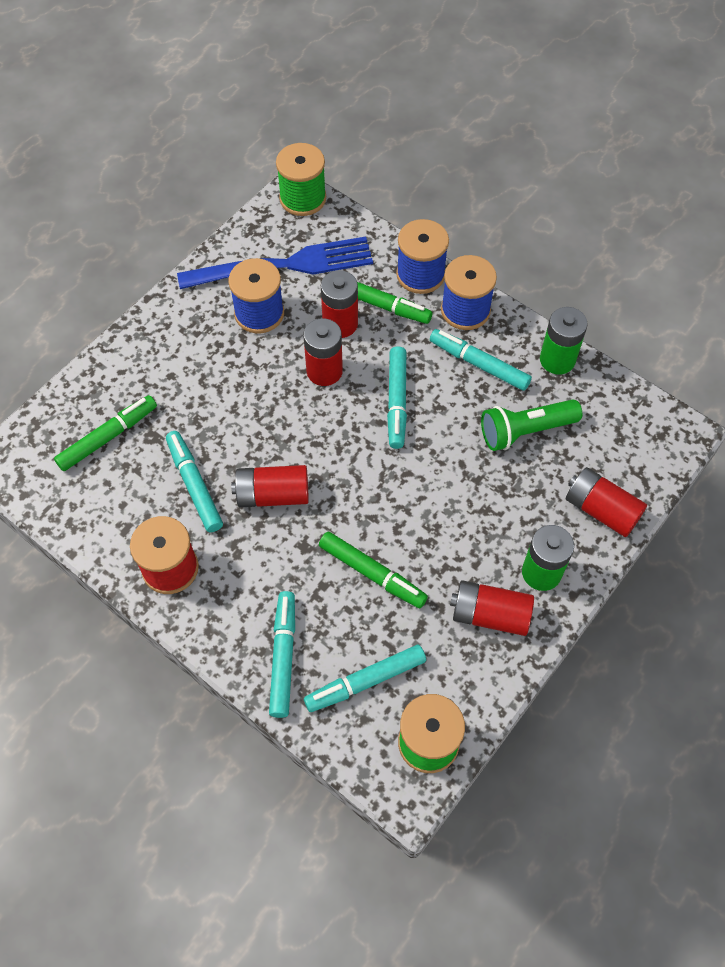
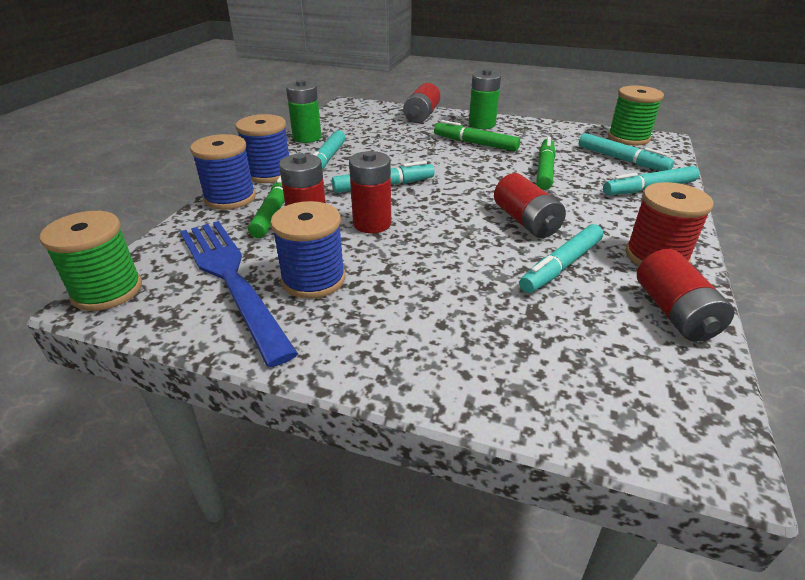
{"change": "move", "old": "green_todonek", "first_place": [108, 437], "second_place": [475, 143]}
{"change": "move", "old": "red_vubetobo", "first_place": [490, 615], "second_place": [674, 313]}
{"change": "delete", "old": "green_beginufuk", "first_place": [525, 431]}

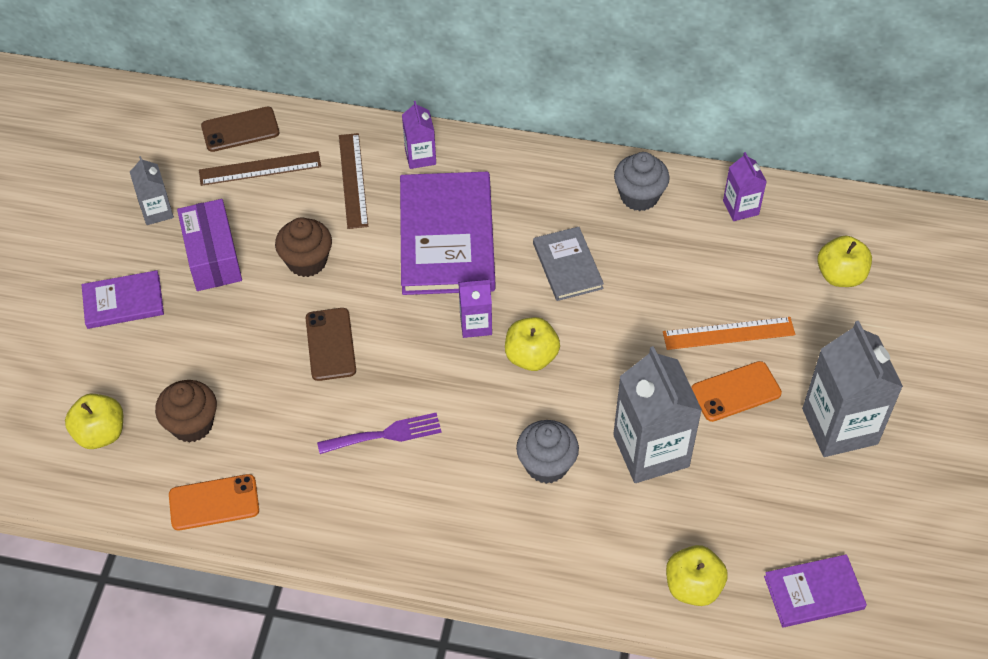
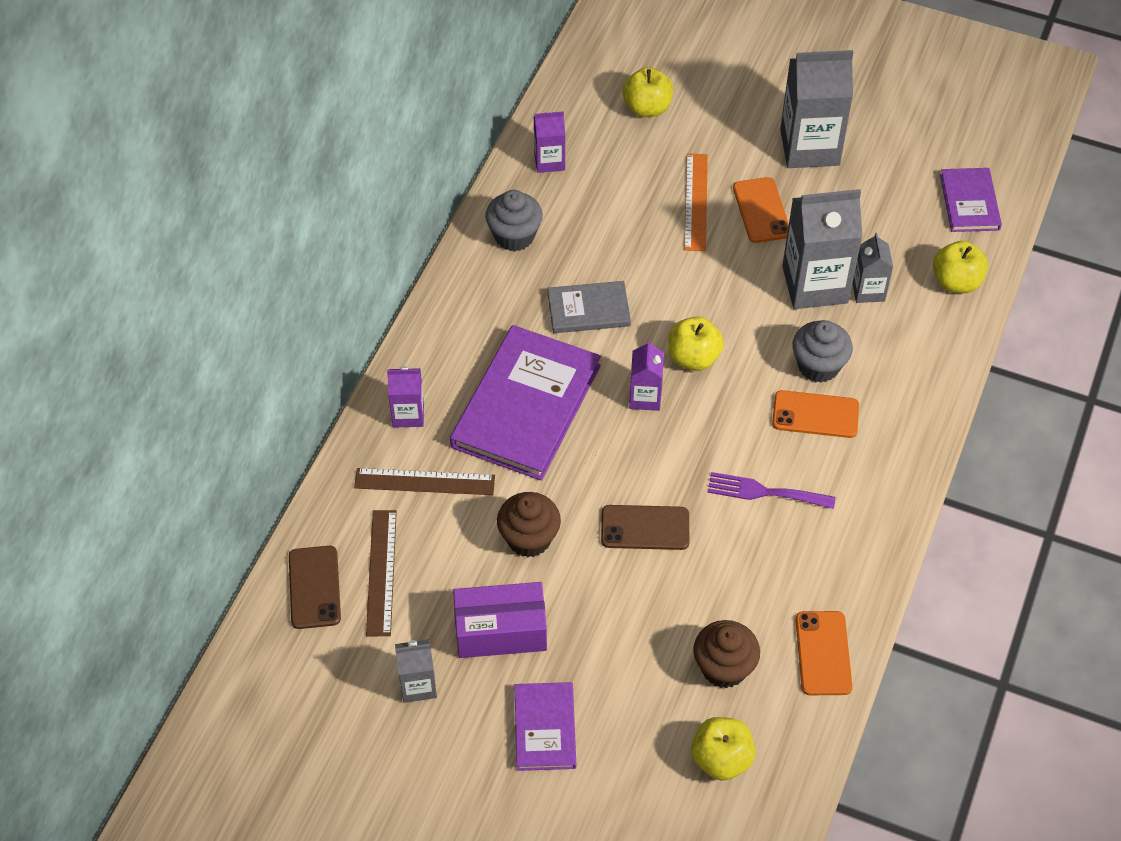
{"change": "rotate", "old": "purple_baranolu", "first_place": [446, 237], "second_place": [526, 406], "degrees": -75}
{"change": "rotate", "old": "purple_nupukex", "first_place": [385, 434], "second_place": [764, 492], "degrees": -75}
{"change": "insert", "new": "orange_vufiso", "second_place": [815, 414]}
{"change": "insert", "new": "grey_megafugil", "second_place": [868, 290]}

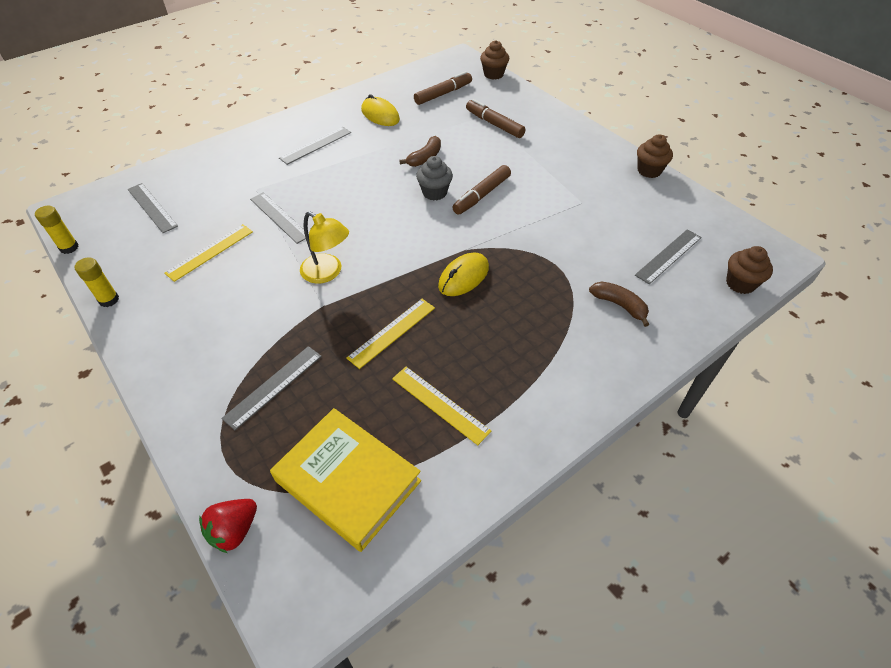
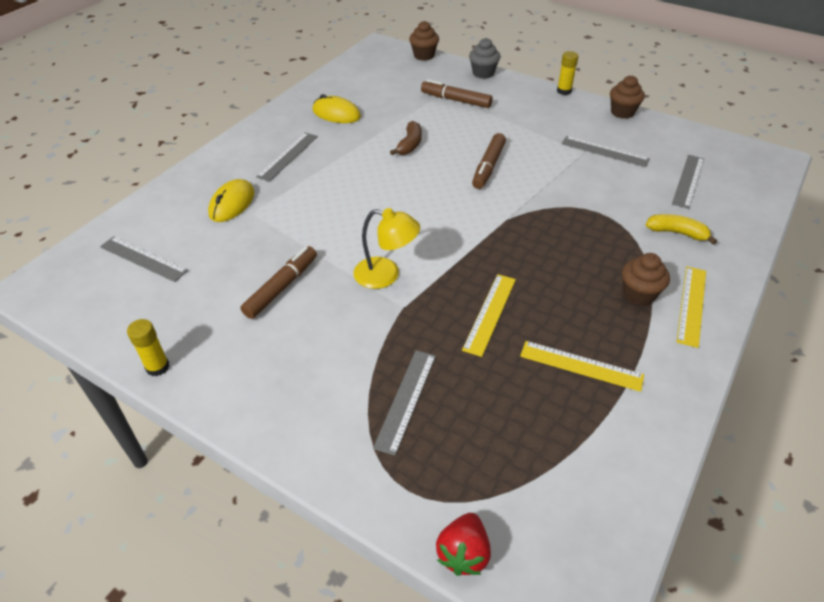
{"change": "move", "old": "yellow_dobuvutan", "first_place": [463, 277], "second_place": [232, 203]}
{"change": "move", "old": "brown_todonek", "first_place": [443, 94], "second_place": [281, 287]}
{"change": "move", "old": "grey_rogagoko", "first_place": [434, 192], "second_place": [483, 73]}
{"change": "move", "old": "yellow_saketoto", "first_place": [69, 247], "second_place": [564, 91]}
{"change": "move", "old": "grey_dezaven", "first_place": [279, 217], "second_place": [604, 151]}
{"change": "move", "old": "brown_rogagoko", "first_place": [740, 283], "second_place": [638, 294]}
{"change": "recolor", "old": "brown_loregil", "new": "yellow_loregil", "first_place": [619, 305], "second_place": [677, 233]}
{"change": "move", "old": "yellow_dezaven", "first_place": [210, 252], "second_place": [692, 305]}
{"change": "delete", "old": "yellow_baranolu", "first_place": [348, 481]}

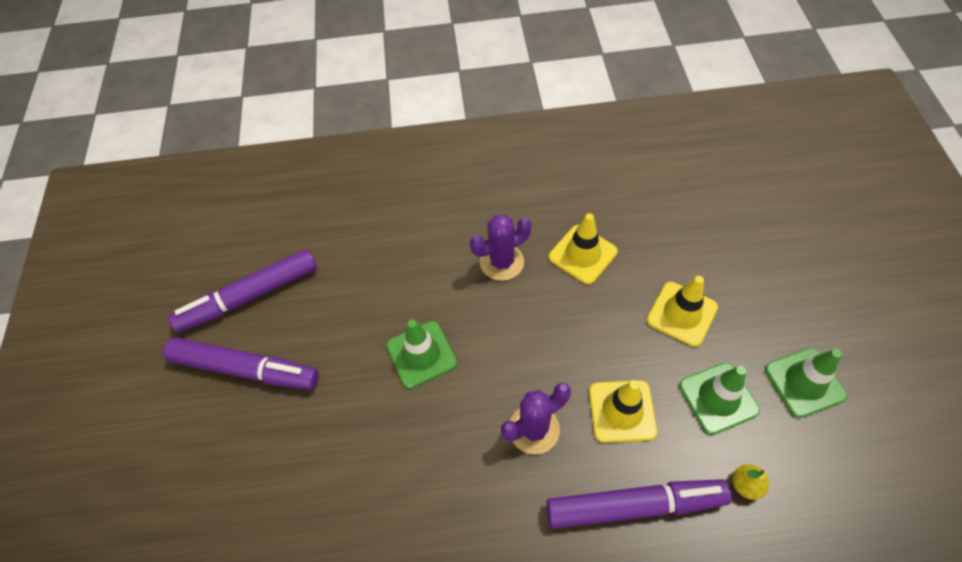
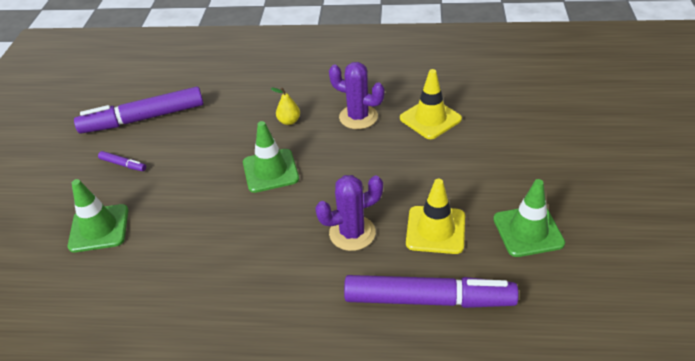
{"change": "move", "old": "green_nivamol", "first_place": [804, 382], "second_place": [99, 228]}
{"change": "resize", "old": "purple_todonek", "first_place": [245, 369], "second_place": [123, 164], "factor": 0.41}
{"change": "move", "old": "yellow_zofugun", "first_place": [745, 485], "second_place": [289, 121]}
{"change": "rotate", "old": "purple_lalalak", "first_place": [502, 262], "second_place": [358, 117], "degrees": 45}
{"change": "delete", "old": "yellow_nivamol", "first_place": [682, 314]}

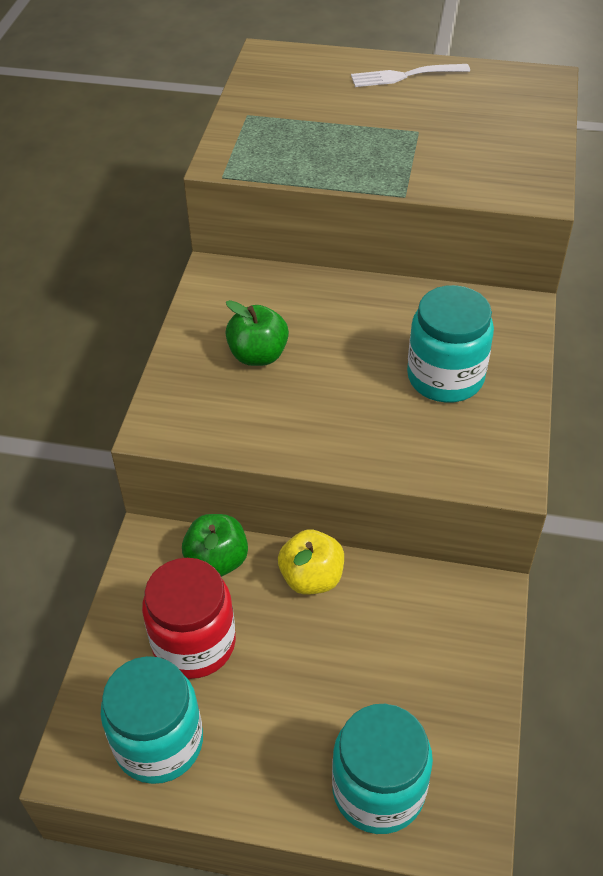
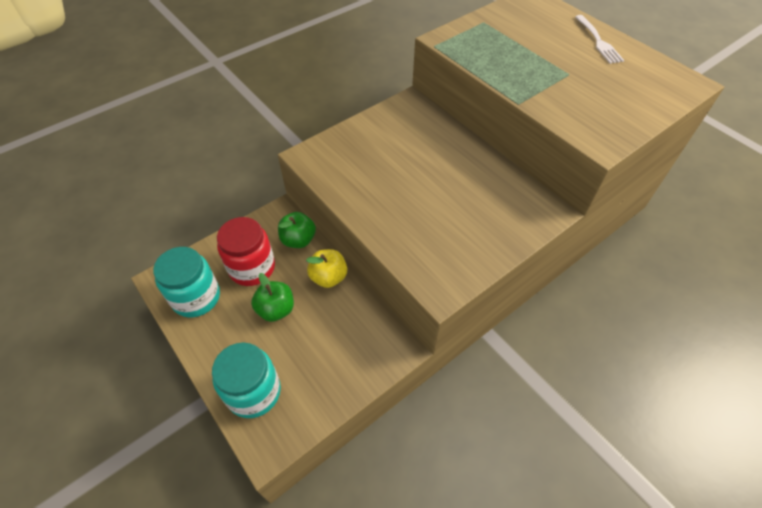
{"change": "move", "old": "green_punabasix", "first_place": [258, 355], "second_place": [276, 309]}
{"change": "rotate", "old": "white_nupukex", "first_place": [405, 76], "second_place": [598, 41], "degrees": -135}
{"change": "delete", "old": "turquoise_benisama", "first_place": [445, 377]}

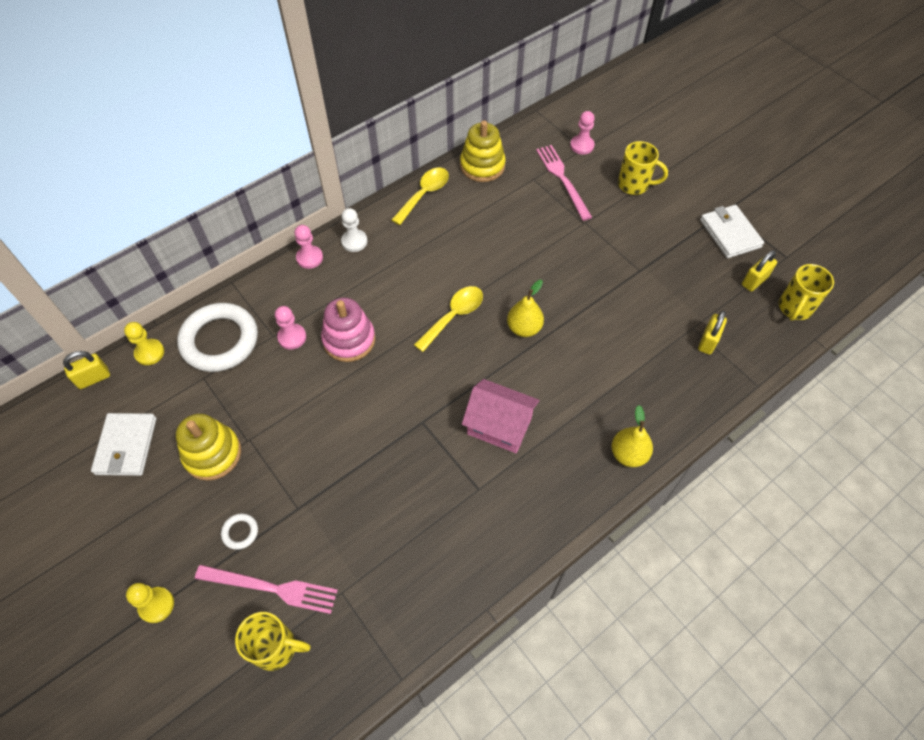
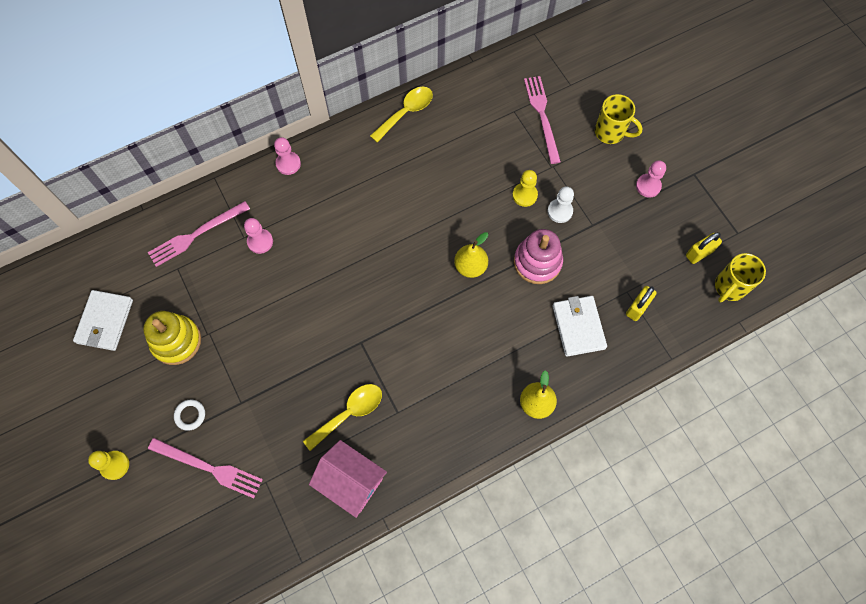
{"change": "replace", "old": "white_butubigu", "new": "pink_nupukex", "first_place": [220, 341], "second_place": [196, 235]}
{"change": "move", "old": "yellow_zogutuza", "first_place": [454, 316], "second_place": [349, 413]}
{"change": "move", "old": "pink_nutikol", "first_place": [499, 426], "second_place": [351, 481]}
{"change": "move", "old": "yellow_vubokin", "first_place": [149, 353], "second_place": [524, 195]}
{"change": "move", "old": "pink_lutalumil", "first_place": [349, 340], "second_place": [537, 262]}
{"change": "move", "old": "white_vubokin", "first_place": [354, 241], "second_place": [560, 211]}
{"change": "move", "old": "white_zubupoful", "first_place": [730, 233], "second_place": [578, 327]}
{"change": "move", "old": "pink_vubokin", "first_place": [582, 146], "second_place": [648, 186]}
{"change": "delete", "old": "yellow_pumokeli", "first_place": [94, 378]}
{"change": "delete", "old": "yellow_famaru", "first_place": [276, 648]}
{"change": "delete", "old": "yellow_lutalumil", "first_place": [482, 166]}

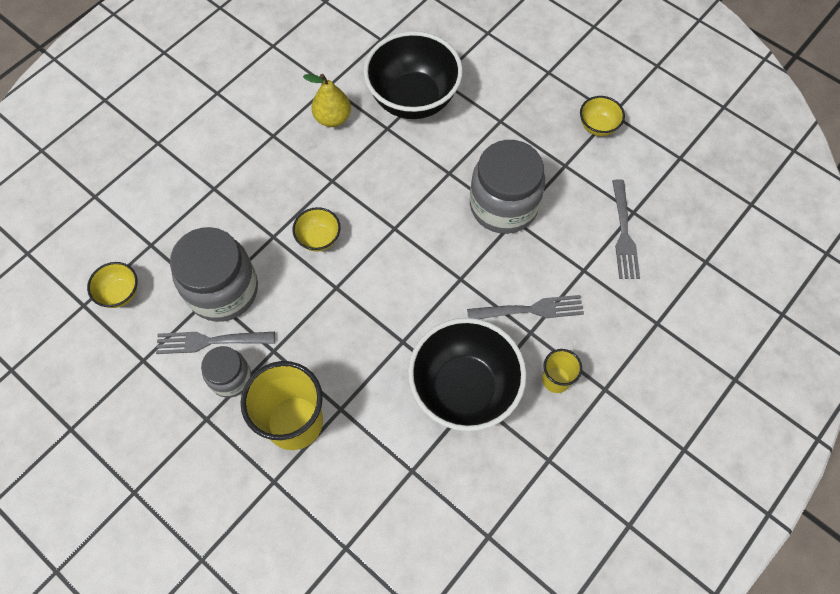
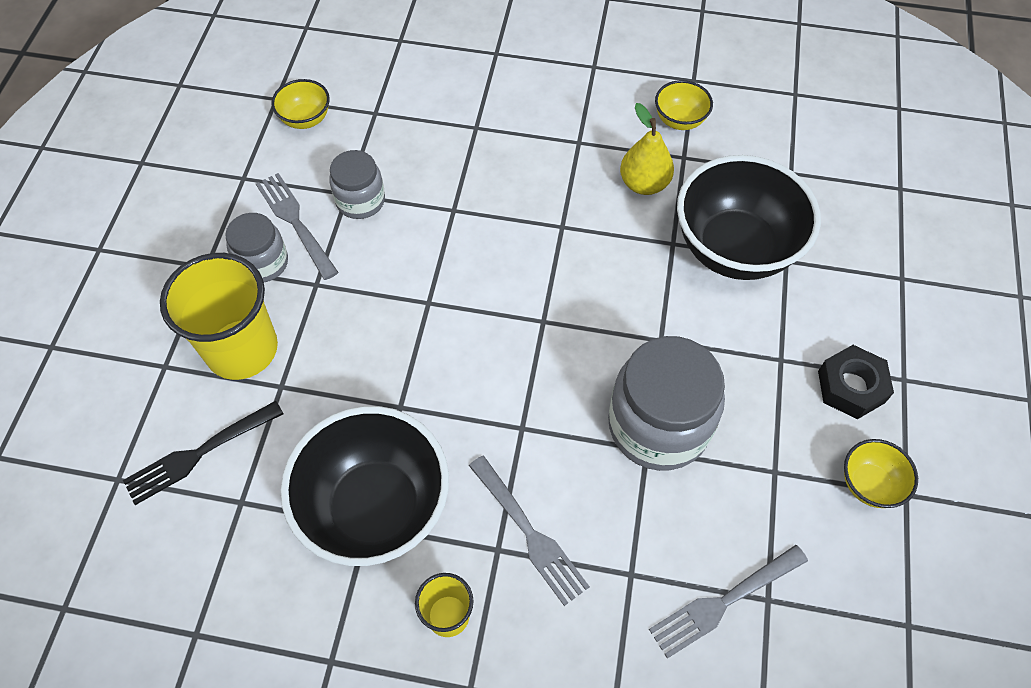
{"change": "insert", "new": "black_nupukex", "second_place": [200, 453]}
{"change": "resize", "old": "grey_benisama", "first_place": [223, 290], "second_place": [360, 201], "factor": 0.56}
{"change": "move", "old": "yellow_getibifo", "first_place": [319, 238], "second_place": [679, 120]}
{"change": "insert", "new": "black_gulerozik", "second_place": [851, 386]}

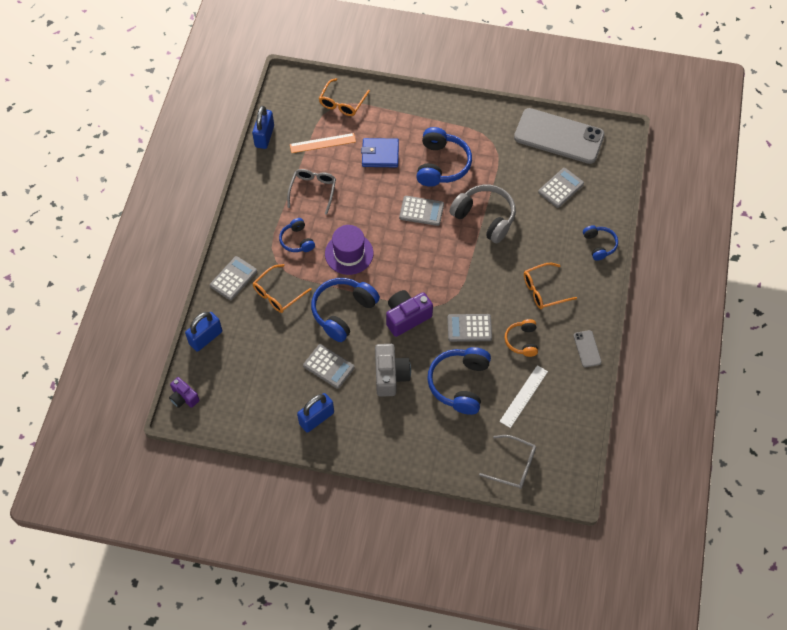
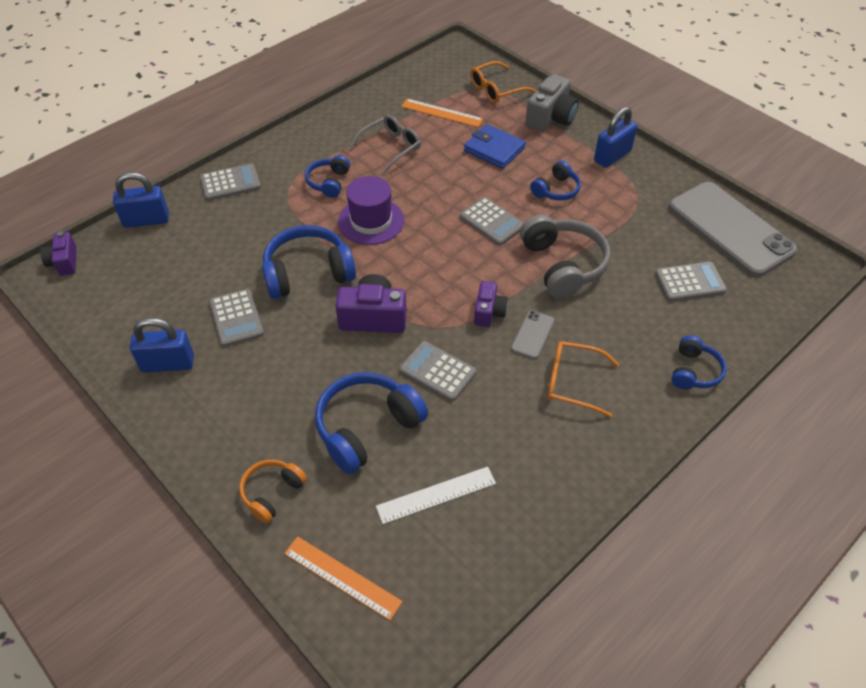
{"change": "move", "old": "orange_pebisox", "first_place": [522, 341], "second_place": [272, 493]}
{"change": "replace", "old": "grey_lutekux", "new": "orange_dezaven", "first_place": [513, 465], "second_place": [342, 577]}
{"change": "insert", "new": "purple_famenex", "second_place": [489, 312]}
{"change": "move", "old": "grey_vufiso", "first_place": [587, 349], "second_place": [532, 334]}
{"change": "move", "old": "grey_famenex", "first_place": [390, 375], "second_place": [550, 118]}
{"change": "resize", "old": "blue_pebisox", "first_place": [441, 165], "second_place": [556, 190], "factor": 0.57}
{"change": "move", "old": "blue_pumokeli", "first_place": [264, 136], "second_place": [612, 156]}
{"change": "delete", "old": "orange_lutekux", "first_place": [278, 293]}

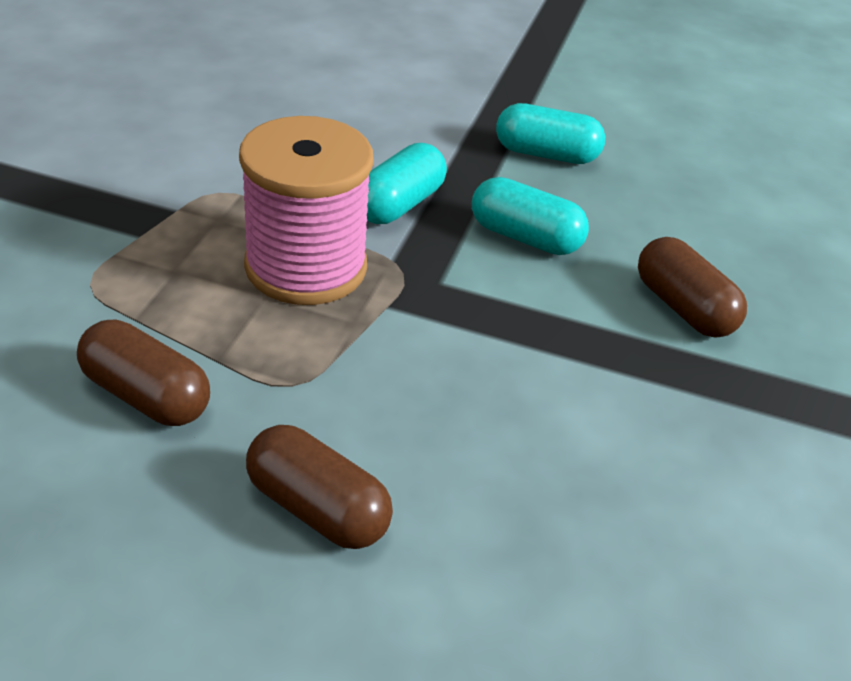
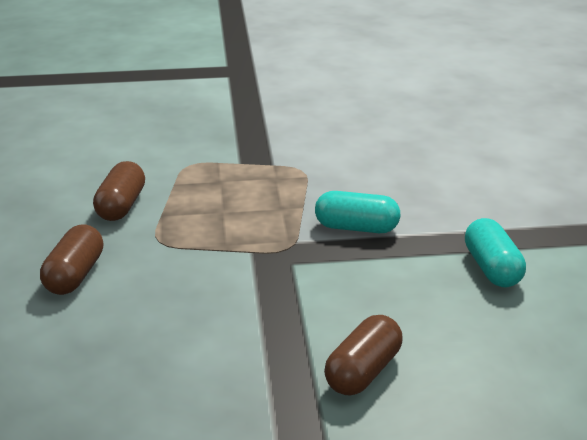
{"change": "delete", "old": "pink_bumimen", "first_place": [306, 267]}
{"change": "delete", "old": "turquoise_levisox", "first_place": [525, 237]}

